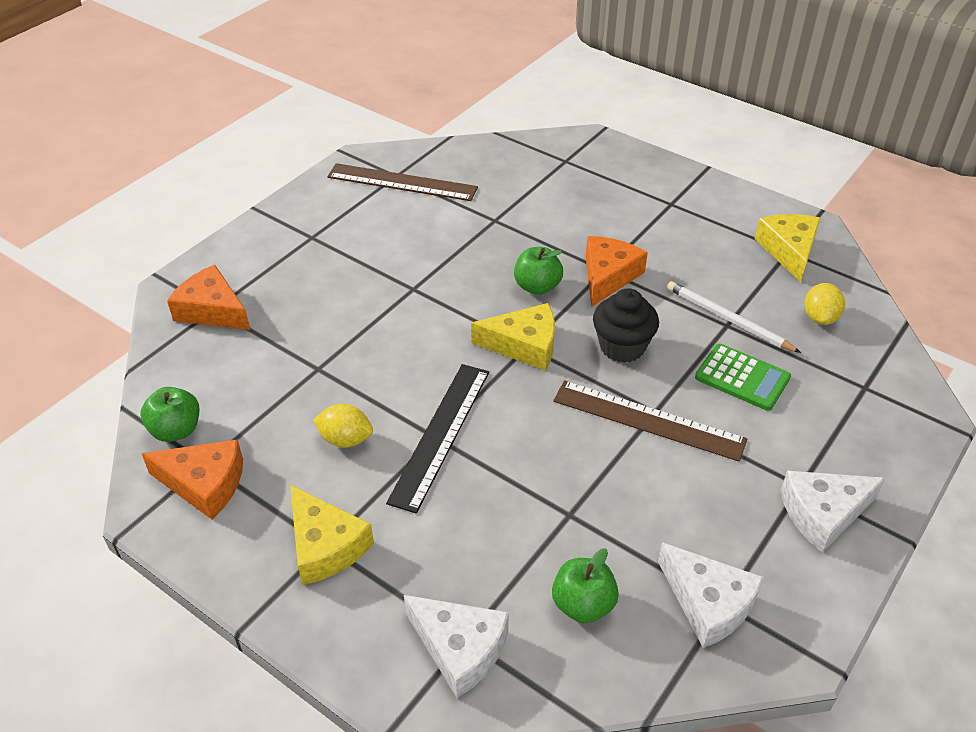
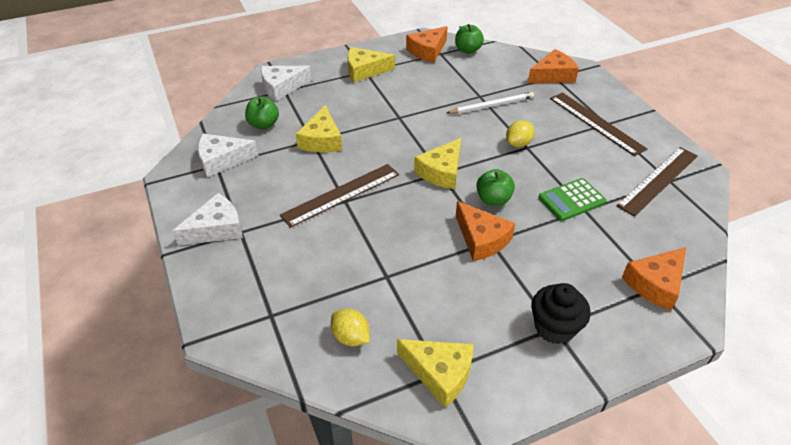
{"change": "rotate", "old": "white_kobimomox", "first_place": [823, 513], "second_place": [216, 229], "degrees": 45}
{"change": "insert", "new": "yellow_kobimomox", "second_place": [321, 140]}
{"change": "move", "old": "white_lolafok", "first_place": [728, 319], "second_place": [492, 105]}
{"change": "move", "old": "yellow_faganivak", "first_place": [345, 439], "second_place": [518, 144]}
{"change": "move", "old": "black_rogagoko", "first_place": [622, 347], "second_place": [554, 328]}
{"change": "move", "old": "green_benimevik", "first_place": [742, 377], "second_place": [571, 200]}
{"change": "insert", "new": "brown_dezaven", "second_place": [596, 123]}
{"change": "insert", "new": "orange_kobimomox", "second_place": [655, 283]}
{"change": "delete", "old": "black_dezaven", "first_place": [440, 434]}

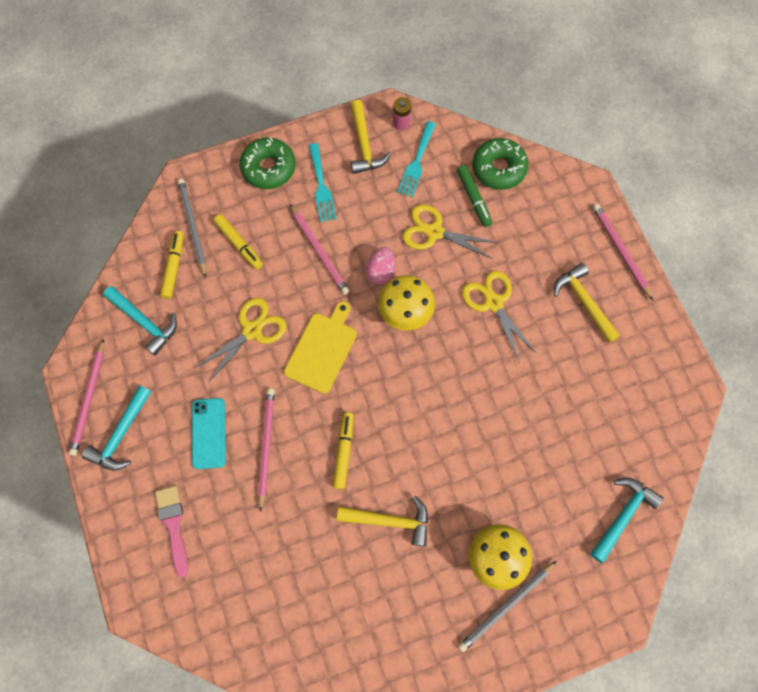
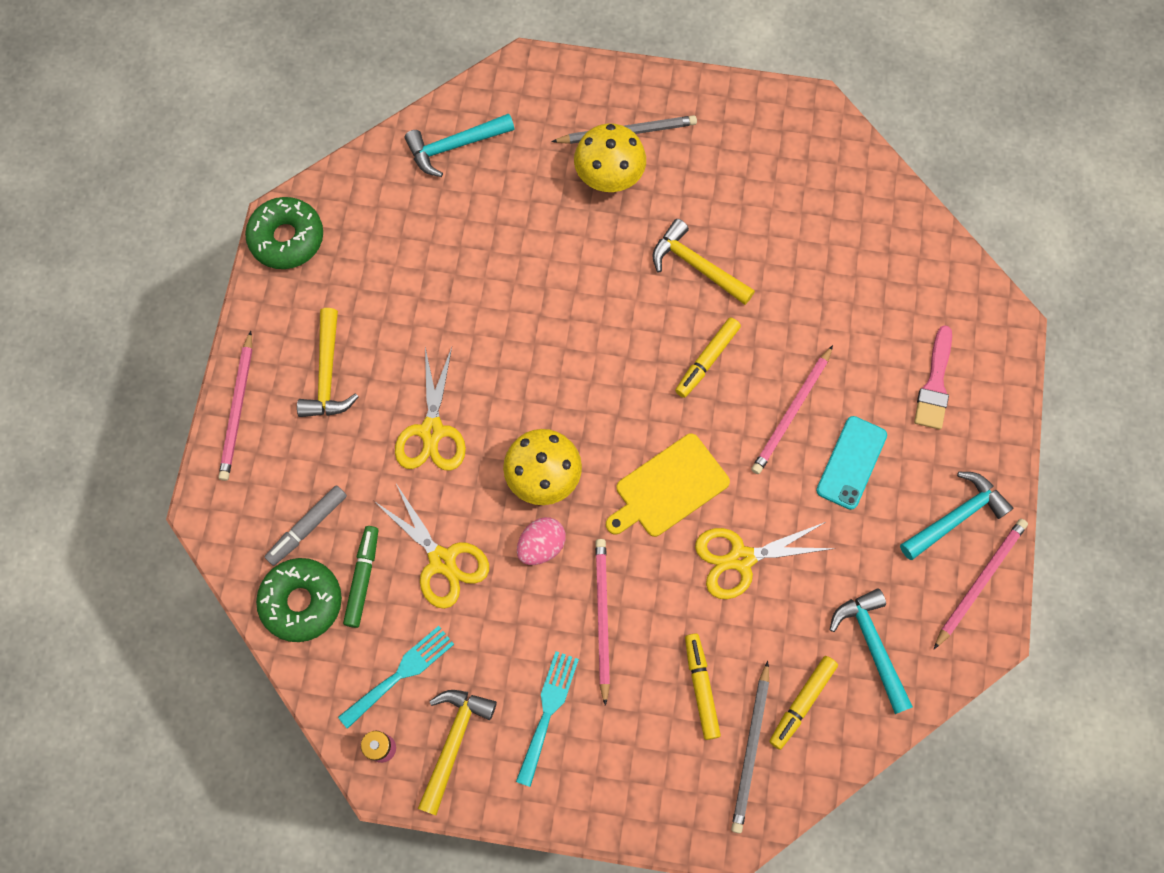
{"change": "move", "old": "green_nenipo", "first_place": [268, 168], "second_place": [287, 238]}
{"change": "insert", "new": "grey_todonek", "second_place": [307, 527]}

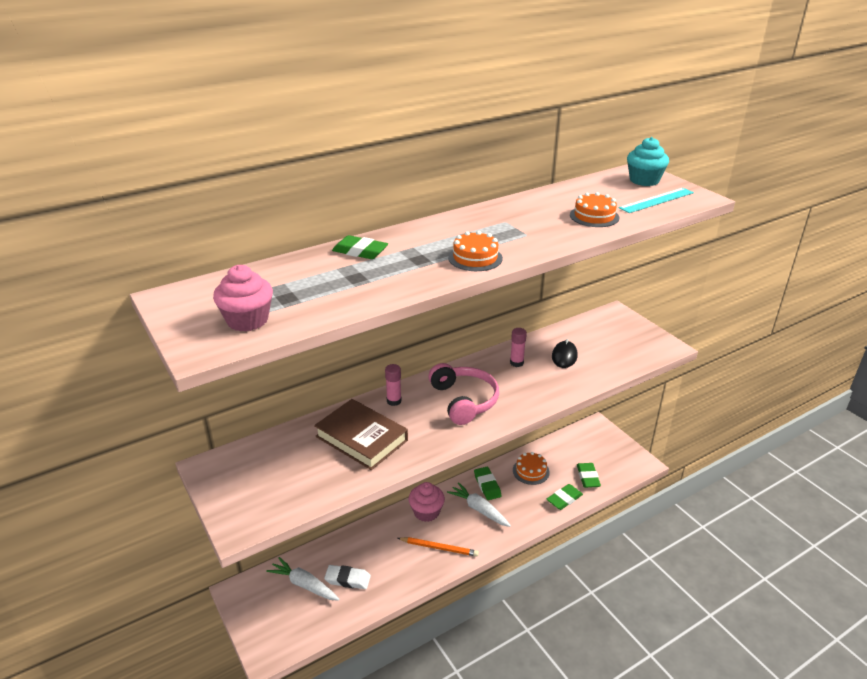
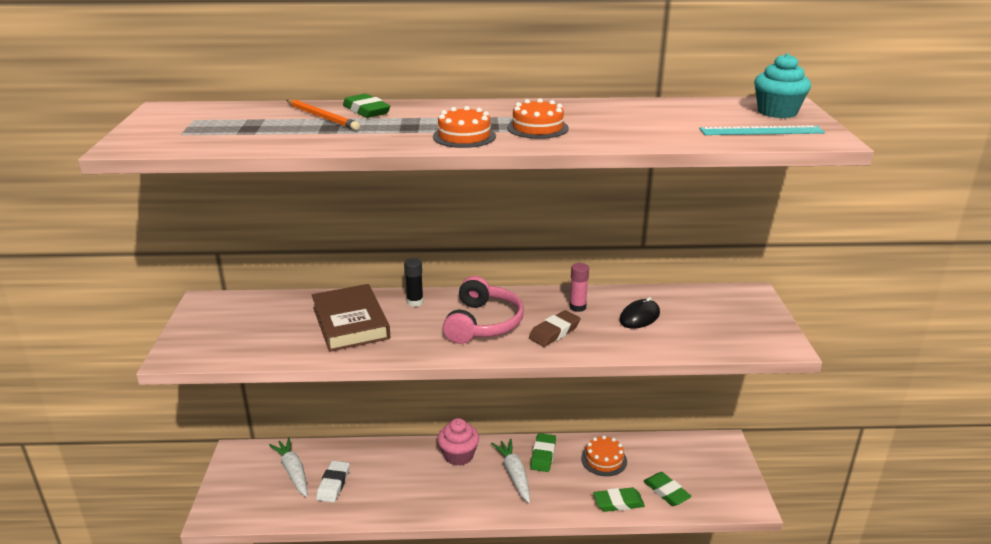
{"change": "move", "old": "orange_lolafok", "first_place": [439, 548], "second_place": [322, 117]}
{"change": "rotate", "old": "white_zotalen", "first_place": [347, 579], "second_place": [333, 484], "degrees": 60}
{"change": "recolor", "old": "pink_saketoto", "new": "black_saketoto", "first_place": [394, 401], "second_place": [415, 302]}
{"change": "move", "old": "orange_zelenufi", "first_place": [594, 216], "second_place": [537, 128]}
{"change": "insert", "new": "brown_zotalen", "second_place": [554, 332]}
{"change": "rotate", "old": "green_zotalen", "first_place": [588, 477], "second_place": [666, 492], "degrees": -60}
{"change": "delete", "old": "pink_rogagoko", "first_place": [247, 320]}

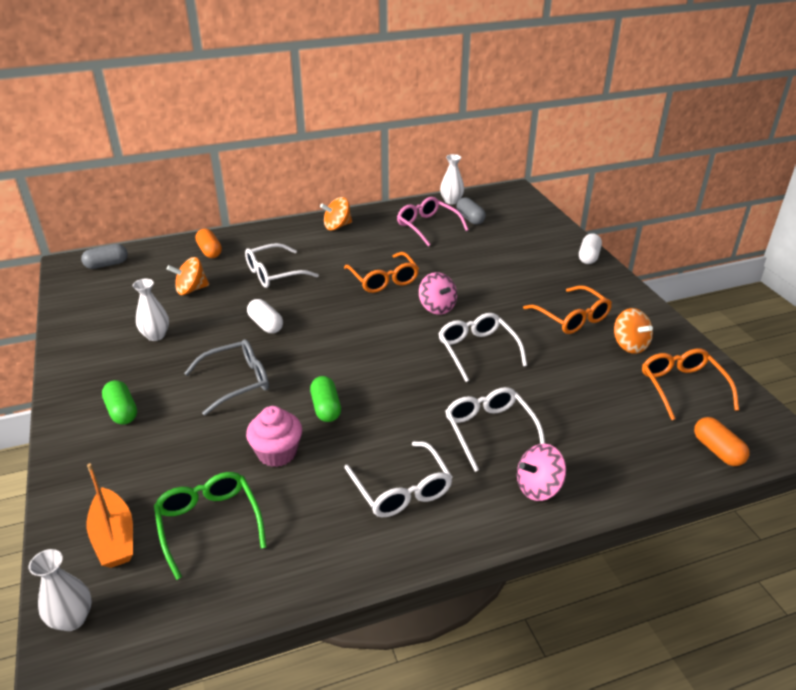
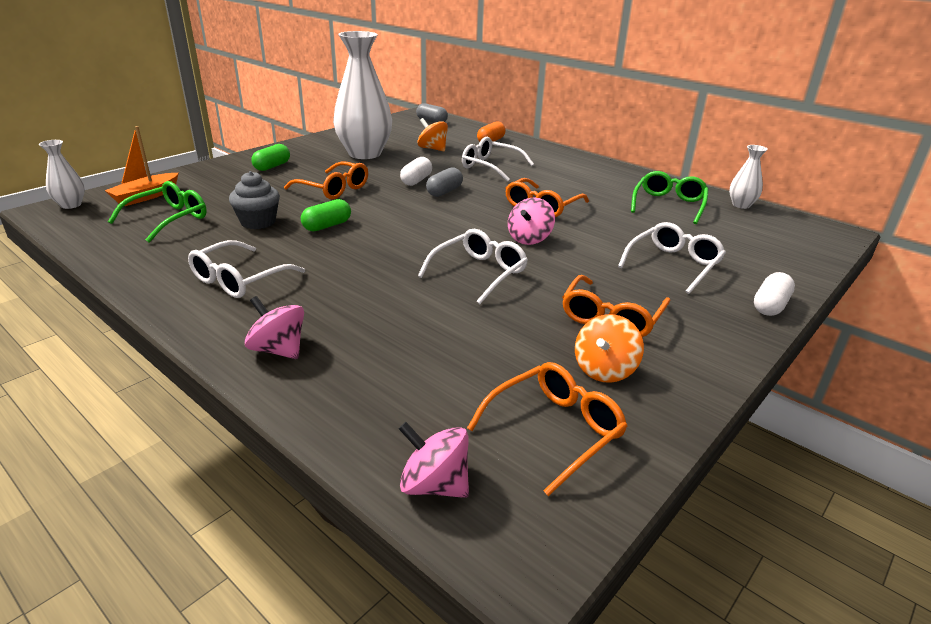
{"change": "recolor", "old": "pink_rogagoko", "new": "grey_rogagoko", "first_place": [277, 453], "second_place": [258, 222]}
{"change": "recolor", "old": "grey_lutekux", "new": "orange_lutekux", "first_place": [237, 382], "second_place": [333, 189]}
{"change": "resize", "old": "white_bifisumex", "first_place": [156, 335], "second_place": [364, 154], "factor": 2.19}
{"change": "replace", "old": "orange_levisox", "new": "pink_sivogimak", "first_place": [717, 450], "second_place": [434, 485]}
{"change": "move", "old": "grey_levisox", "first_place": [470, 218], "second_place": [444, 192]}
{"change": "move", "old": "white_lutekux", "first_place": [489, 431], "second_place": [673, 264]}
{"change": "recolor", "old": "pink_lutekux", "new": "green_lutekux", "first_place": [427, 226], "second_place": [668, 205]}
{"change": "rotate", "old": "white_levisox", "first_place": [588, 257], "second_place": [770, 306], "degrees": -45}
{"change": "delete", "old": "orange_sivogimak", "first_place": [337, 226]}

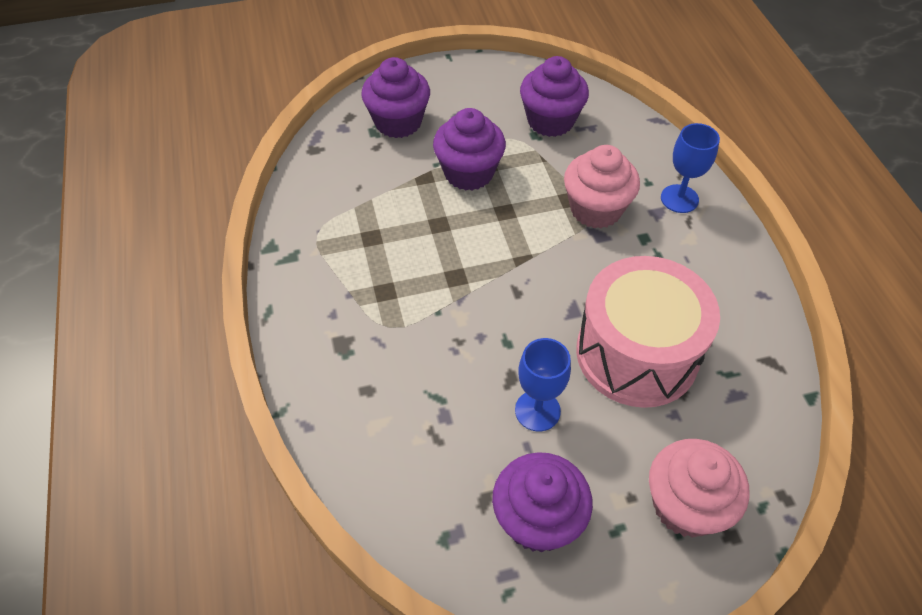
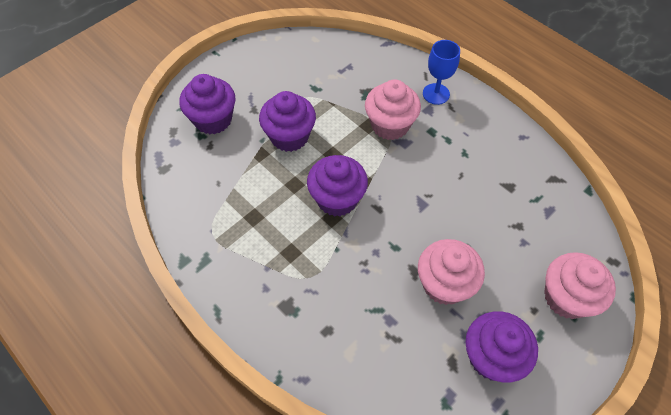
{"change": "move", "old": "purple_rogagoko", "first_place": [550, 121], "second_place": [337, 199]}
{"change": "replace", "old": "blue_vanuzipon", "new": "pink_rogagoko", "first_place": [537, 410], "second_place": [444, 284]}
{"change": "delete", "old": "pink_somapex", "first_place": [637, 353]}

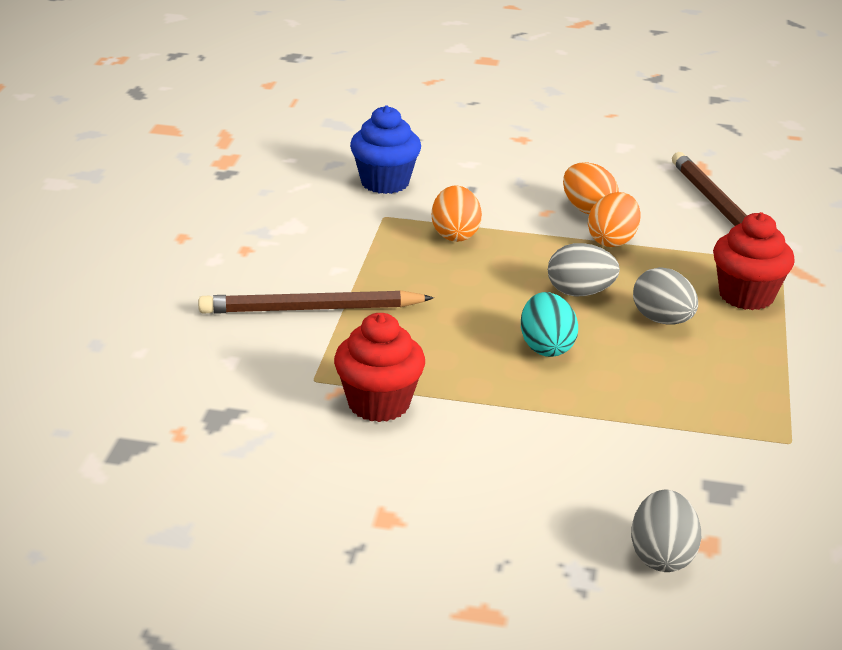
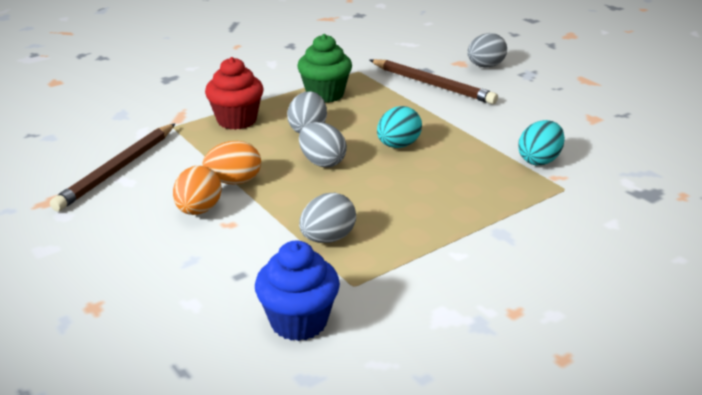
{"change": "insert", "new": "green_rogagoko", "second_place": [325, 94]}
{"change": "recolor", "old": "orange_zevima", "new": "grey_zevima", "first_place": [455, 234], "second_place": [328, 238]}
{"change": "move", "old": "brown_lolafok", "first_place": [310, 309], "second_place": [432, 85]}
{"change": "replace", "old": "red_rogagoko", "new": "turquoise_zevima", "first_place": [379, 403], "second_place": [539, 160]}

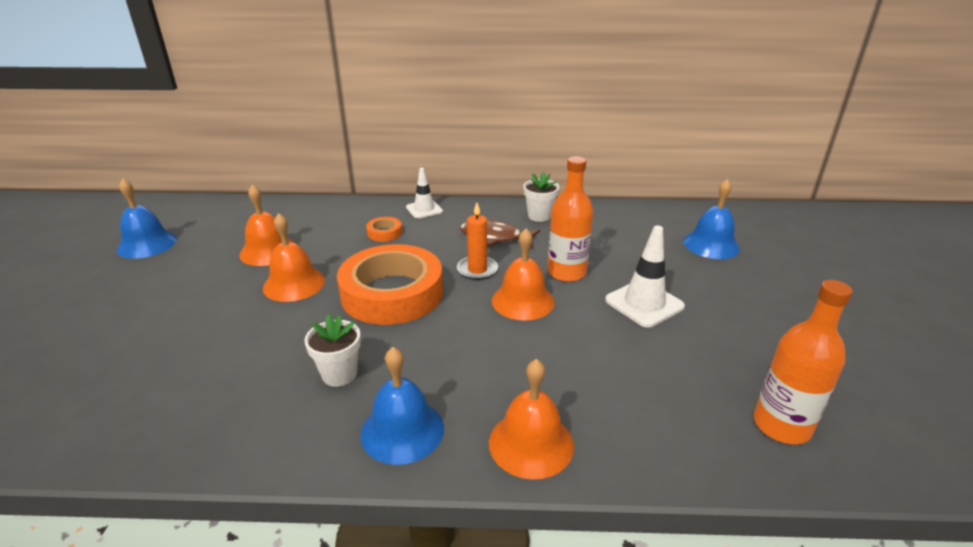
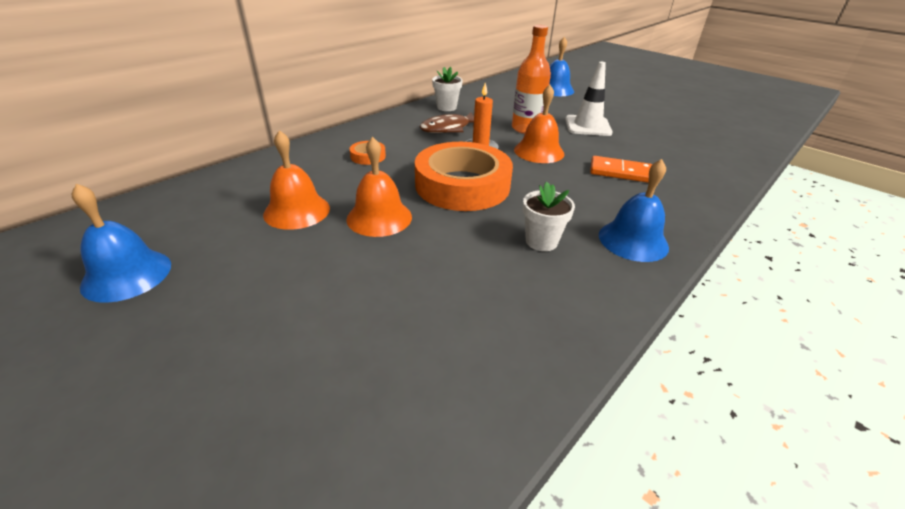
{"change": "insert", "new": "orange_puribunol", "second_place": [620, 172]}
{"change": "delete", "old": "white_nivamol", "first_place": [424, 209]}
{"change": "delete", "old": "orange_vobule", "first_place": [531, 443]}
{"change": "delete", "old": "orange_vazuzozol", "first_place": [781, 425]}

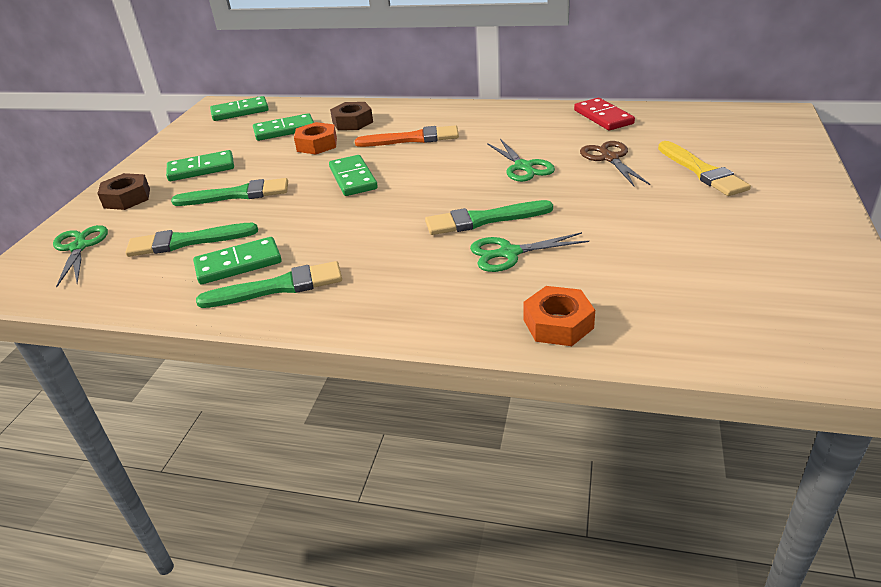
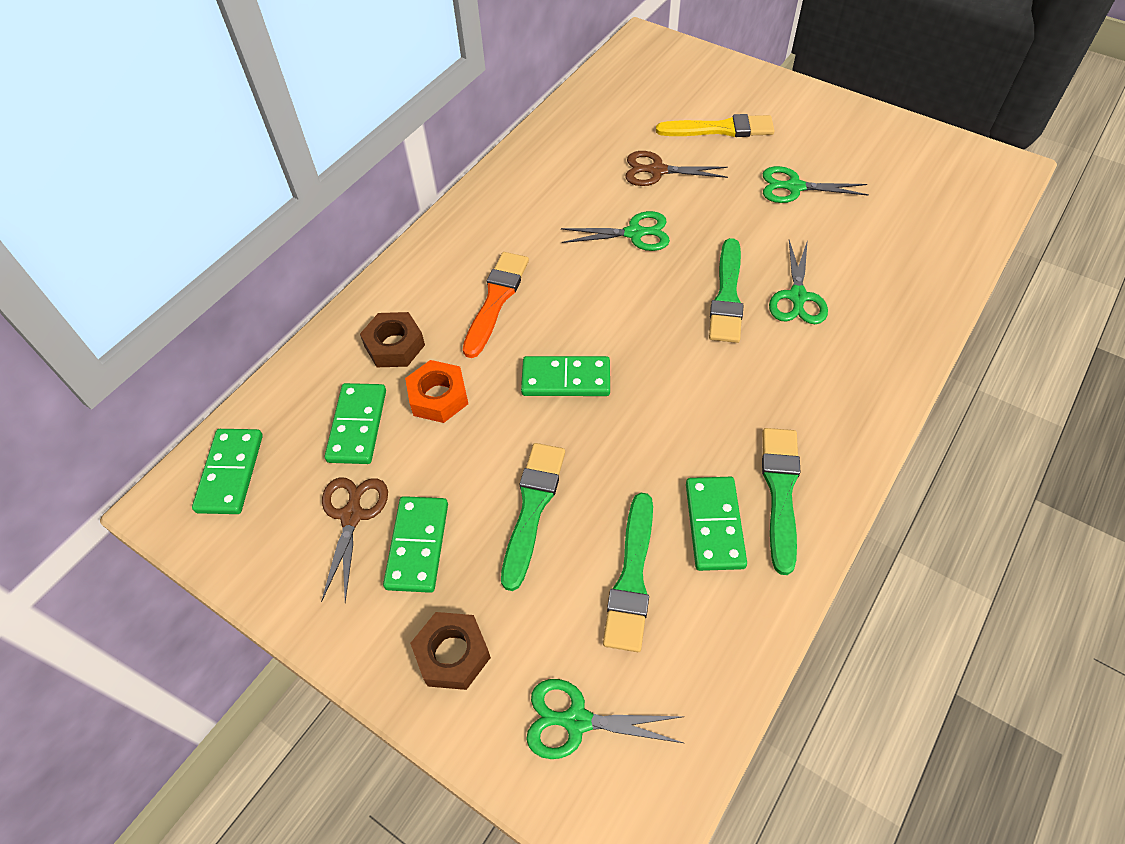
{"change": "insert", "new": "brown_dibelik", "second_place": [352, 515]}
{"change": "insert", "new": "green_dibelik", "second_place": [794, 187]}
{"change": "delete", "old": "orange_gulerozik", "first_place": [558, 324]}
{"change": "delete", "old": "red_puribunol", "first_place": [603, 117]}

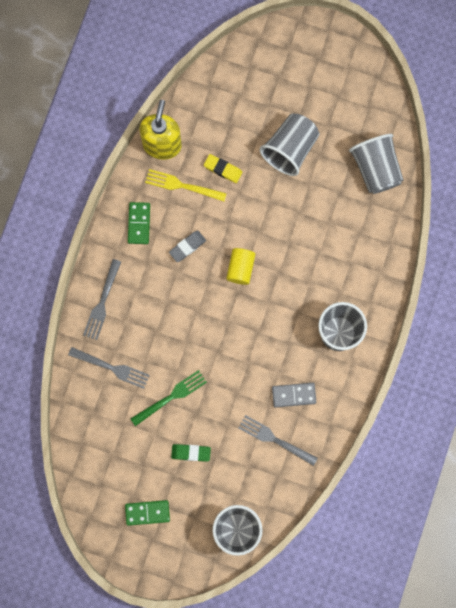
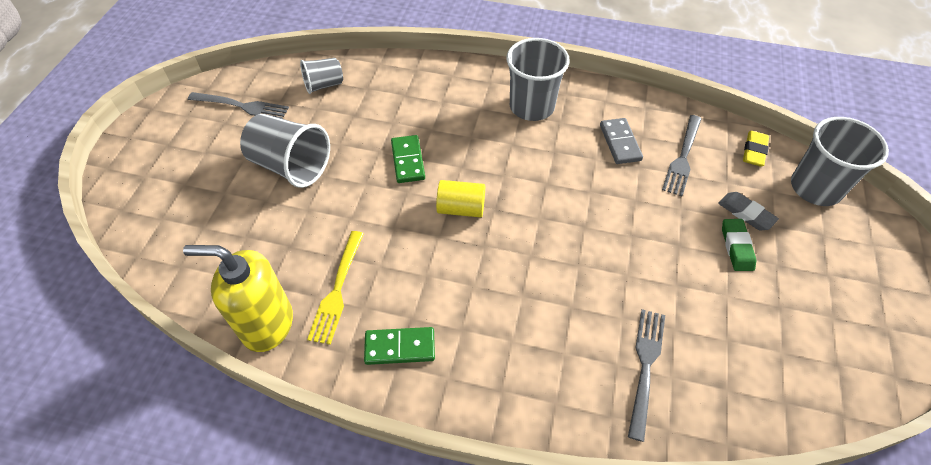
{"change": "move", "old": "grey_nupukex", "first_place": [102, 302], "second_place": [242, 106]}
{"change": "resize", "old": "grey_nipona", "first_place": [376, 169], "second_place": [324, 85], "factor": 0.58}
{"change": "move", "old": "green_puribunol", "first_place": [147, 513], "second_place": [408, 161]}
{"change": "move", "old": "grey_zotalen", "first_place": [187, 247], "second_place": [746, 213]}
{"change": "move", "old": "yellow_zotalen", "first_place": [223, 169], "second_place": [754, 151]}
{"change": "delete", "old": "green_nupukex", "first_place": [171, 397]}

